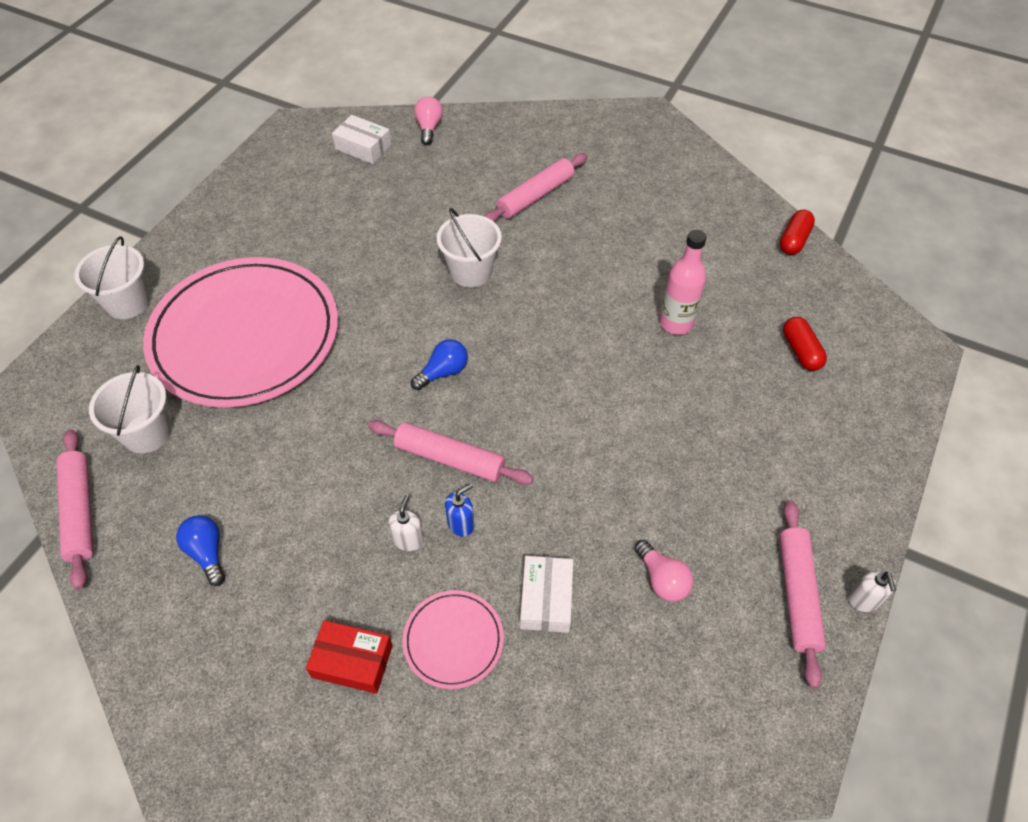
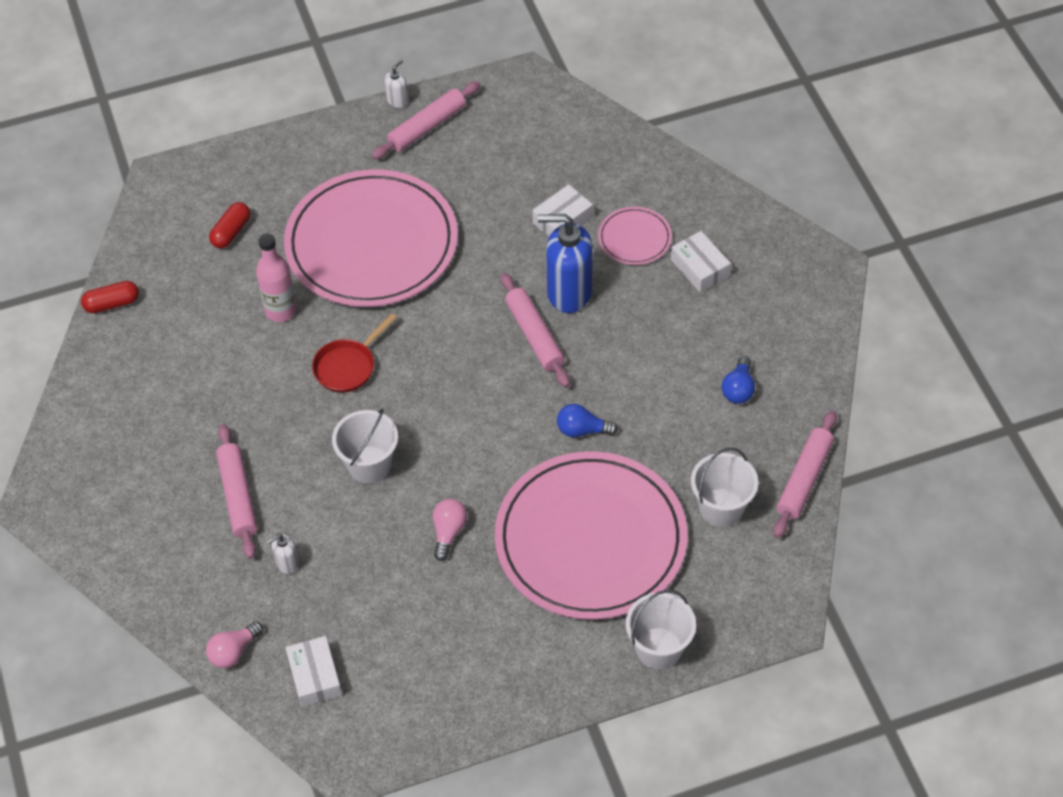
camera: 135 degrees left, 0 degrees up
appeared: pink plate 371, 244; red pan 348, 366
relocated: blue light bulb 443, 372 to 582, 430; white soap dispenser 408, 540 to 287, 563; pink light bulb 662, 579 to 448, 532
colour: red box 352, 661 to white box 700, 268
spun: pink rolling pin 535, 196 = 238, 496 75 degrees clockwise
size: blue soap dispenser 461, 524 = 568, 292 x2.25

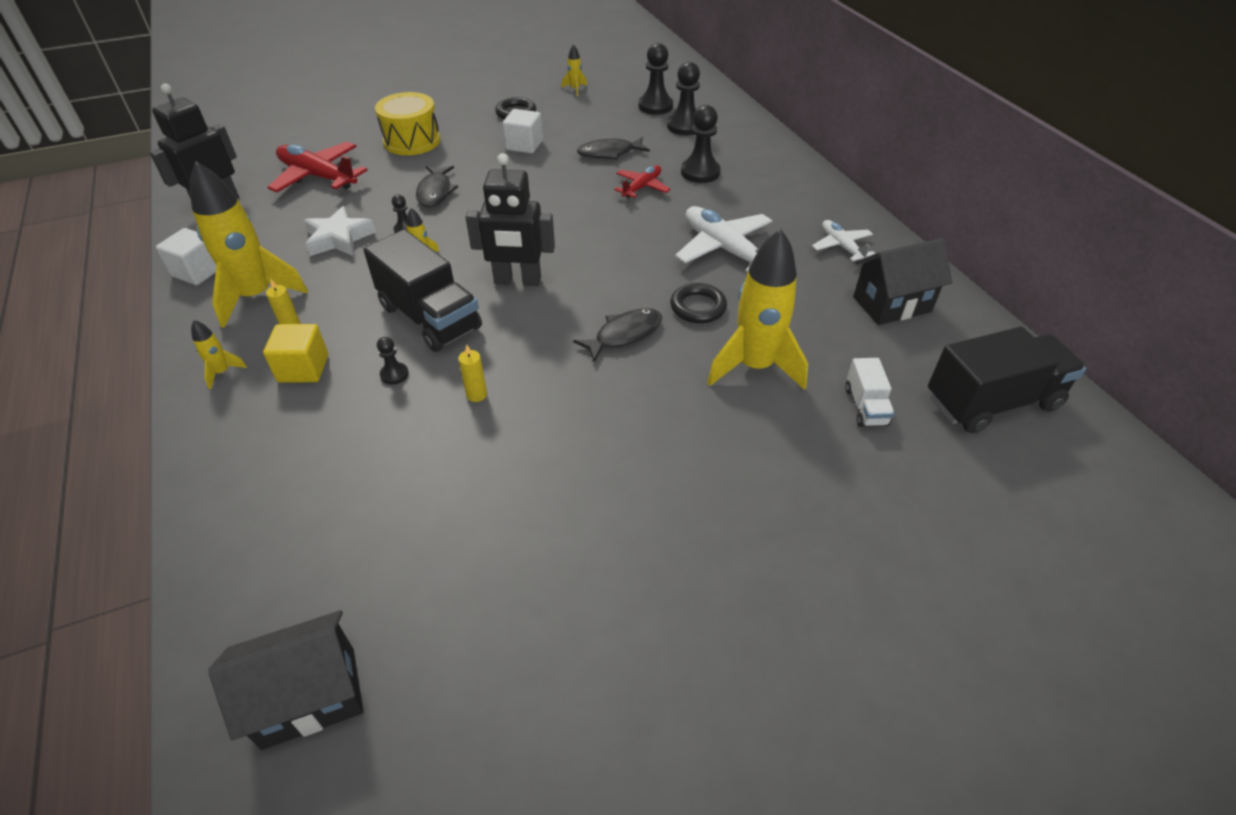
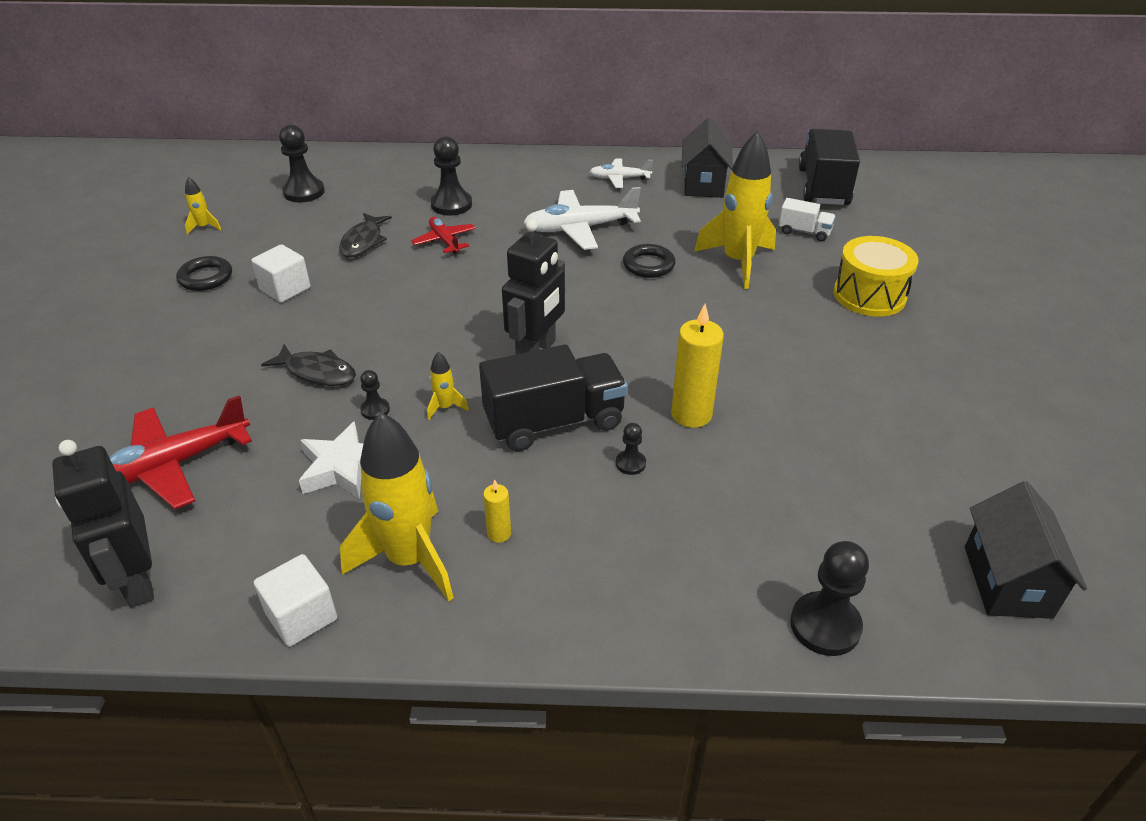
camera: 65 degrees left, 5 degrees down
missing: black fish 624, 334; yellow rocket 222, 372; yellow cube 303, 368
relocated: black pawn 685, 126 to 825, 625; yellow drum 412, 141 to 869, 295
size: yellow candle 476, 395 = 691, 414 x1.96

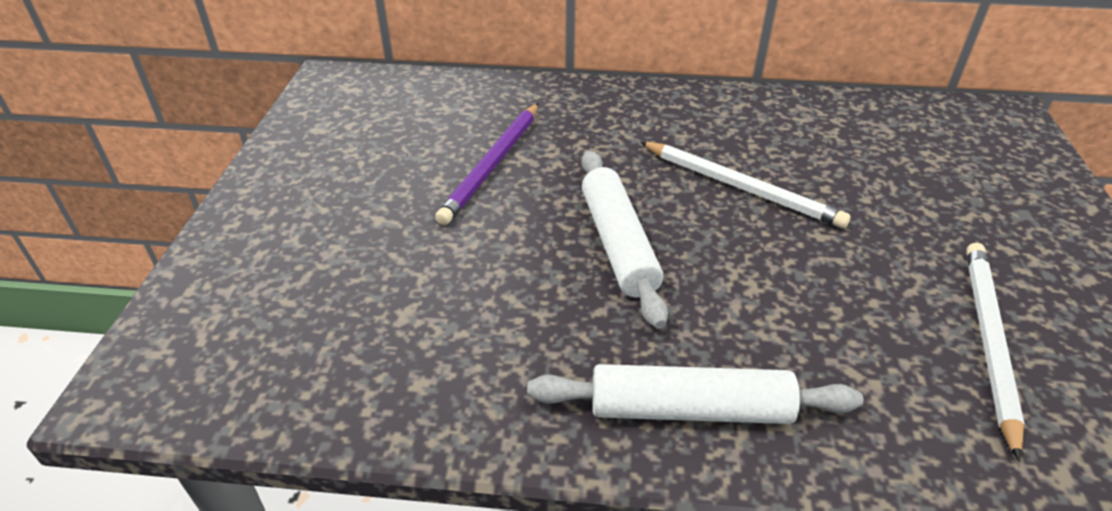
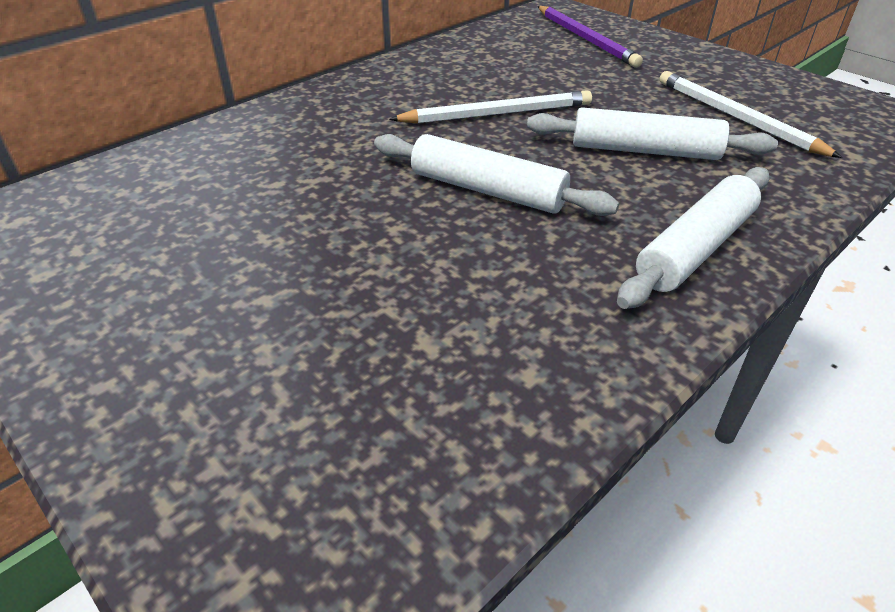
camera: 50 degrees left, 0 degrees up
appeared: white rolling pin 644, 150
relocated: purple pencil 492, 165 to 586, 39

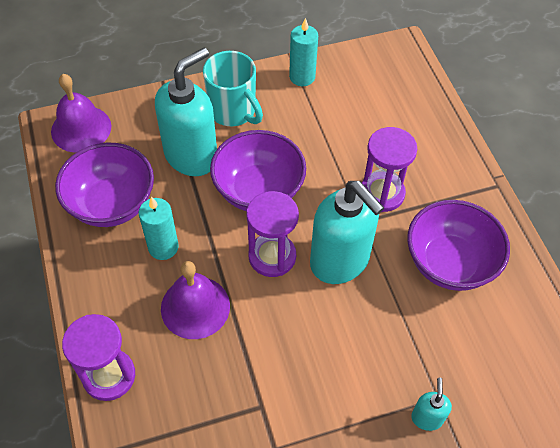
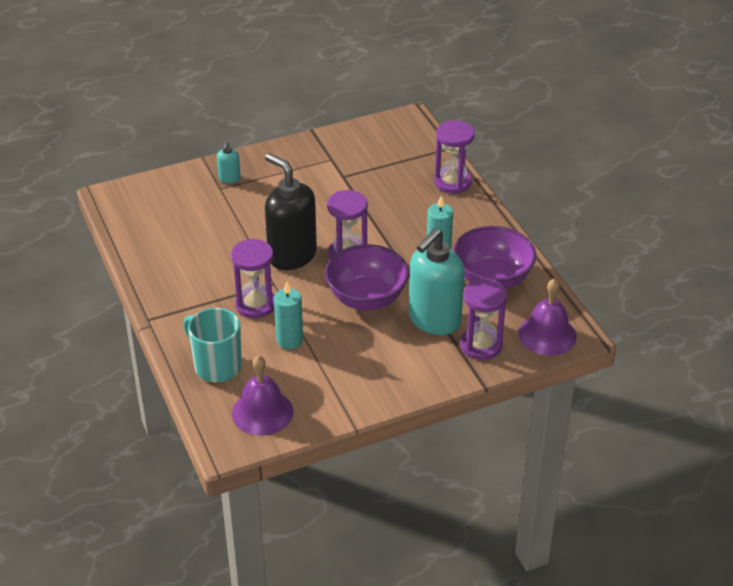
camera: 175 degrees right, 15 degrees down
missing: purple bowl 449, 263
appeared: purple hourglass 481, 345
relocated: turquoise candle 302, 77 to 289, 340; turquoise mug 233, 111 to 216, 366; purple bell 195, 307 to 262, 412
colour: turquoise soap dispenser 340, 261 to black soap dispenser 291, 255

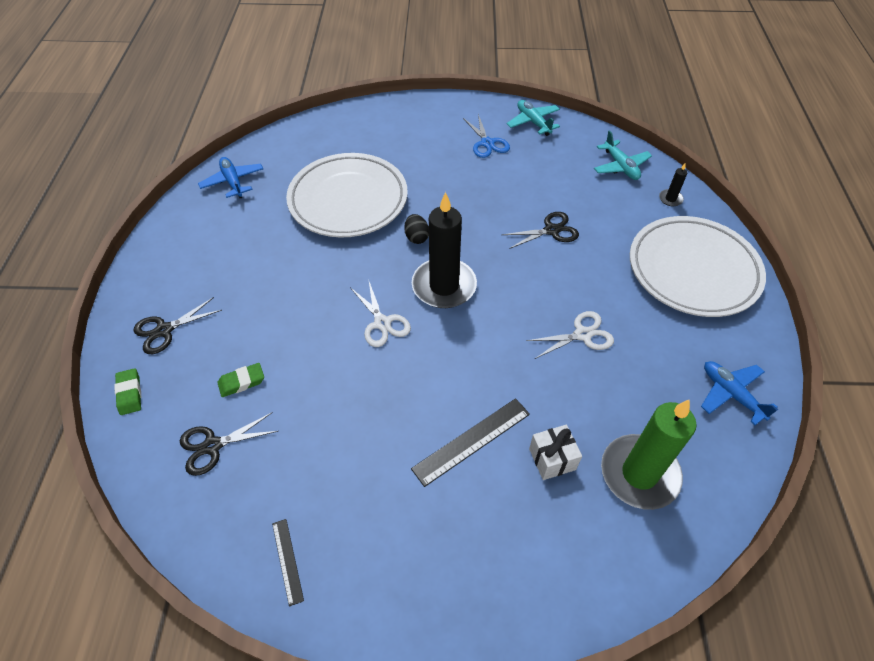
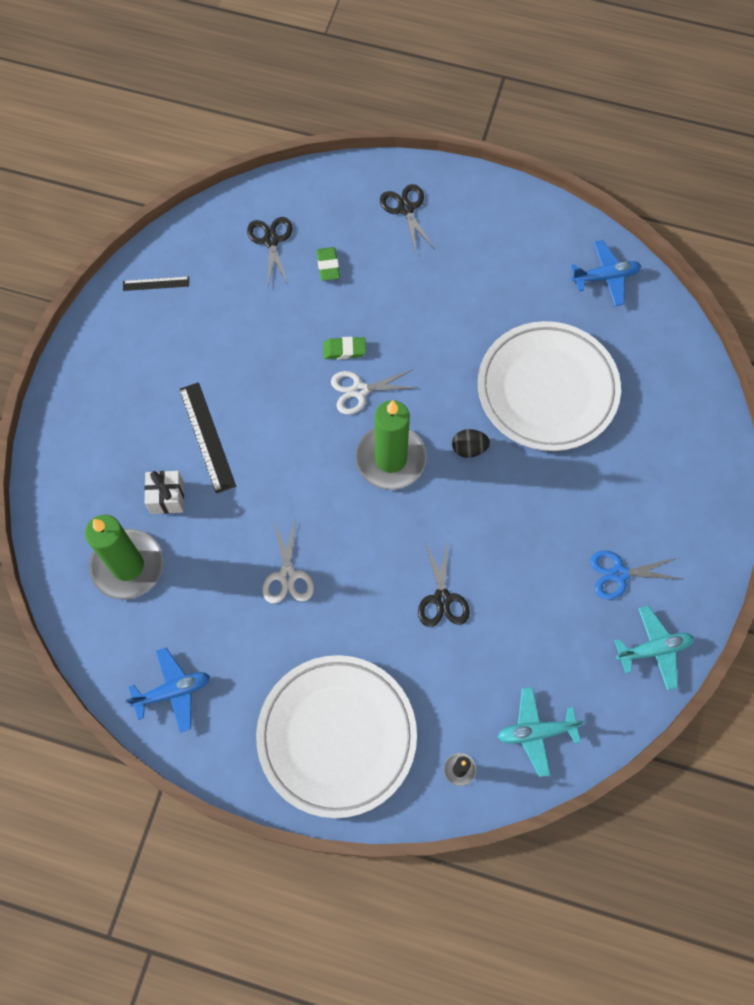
camera: 105 degrees right, 15 degrees up
relocated: green eraser 130, 393 to 344, 350
colour: black candle 444, 286 to green candle 390, 459

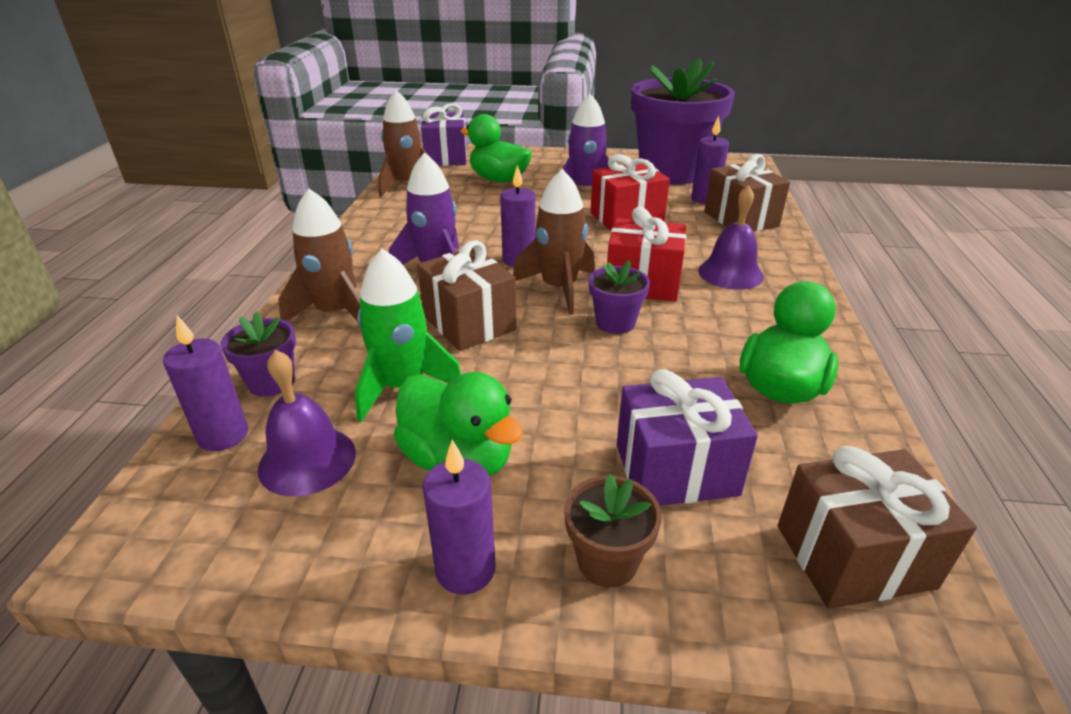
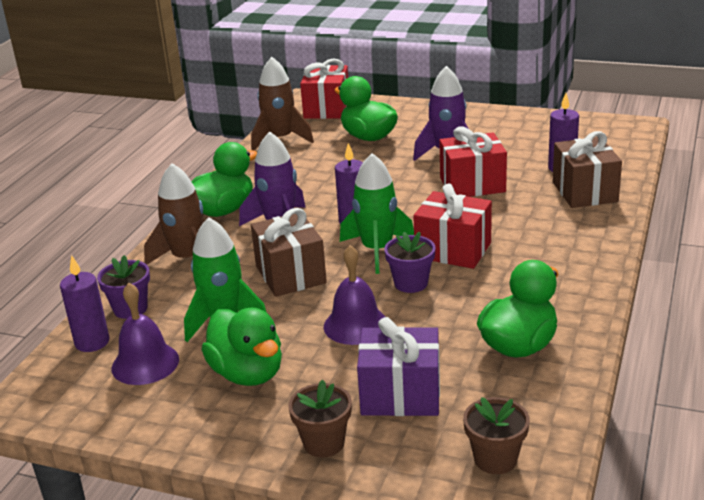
camera: 15 degrees right, 5 degrees down
missing: purple flower pot 671, 172; purple candle 465, 569
appeared: green duck 223, 210
relocated: purple bell 730, 273 to 355, 325
exchanged: brown gift 854, 556 to brown flower pot 495, 459
colour: purple gift 446, 157 to red gift 327, 109; brown rocket 559, 288 to green rocket 377, 250

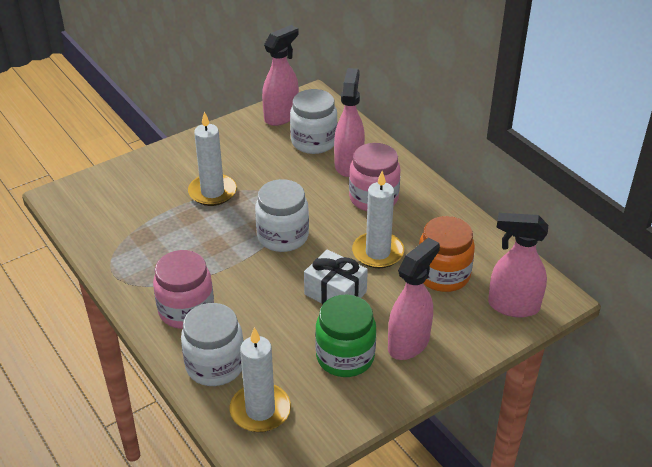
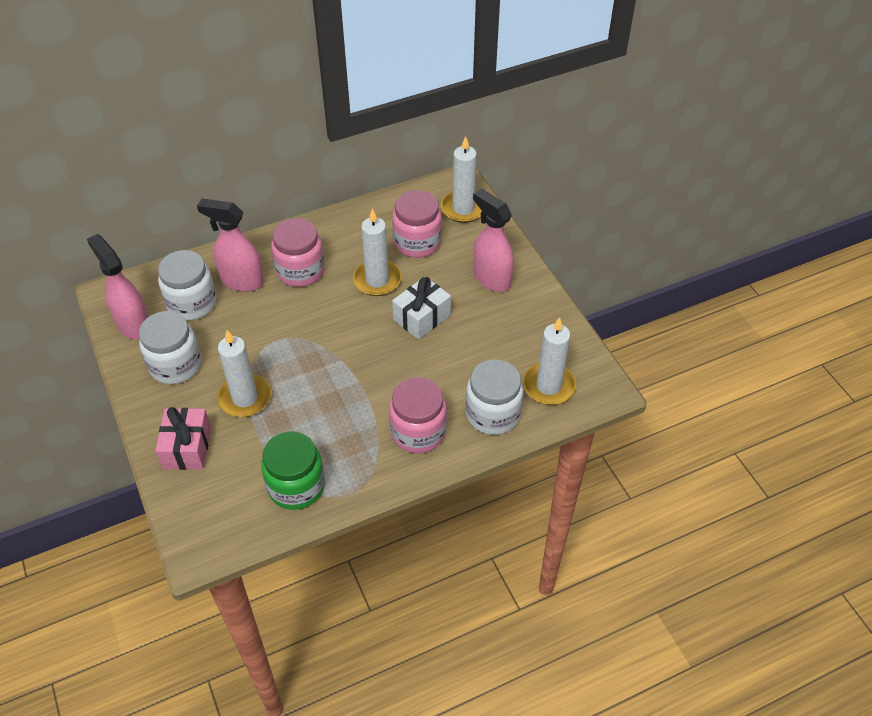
camera: 80 degrees left, 10 degrees up
appeared: pink gift 187, 447
relocated: white jar 283, 236 to 175, 365; green jar 345, 357 to 296, 486
exchanged: pink spray bottle 512, 306 to white candle 463, 208
colour: orange jar 443, 275 to pink jar 417, 242

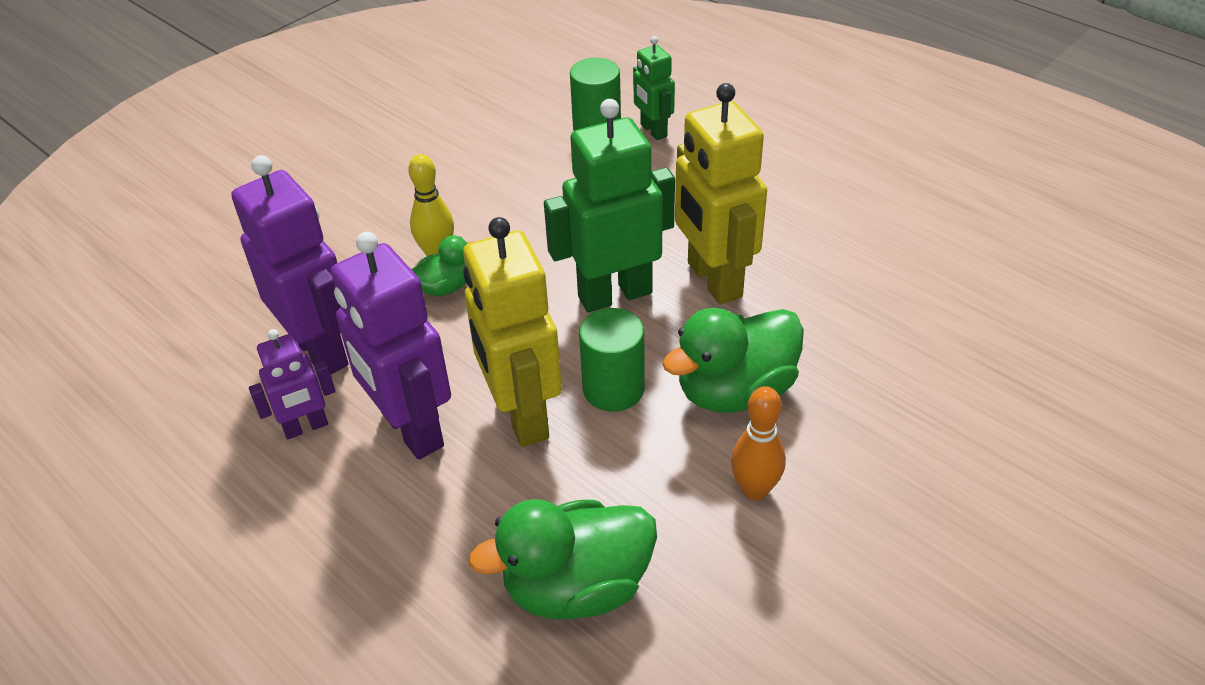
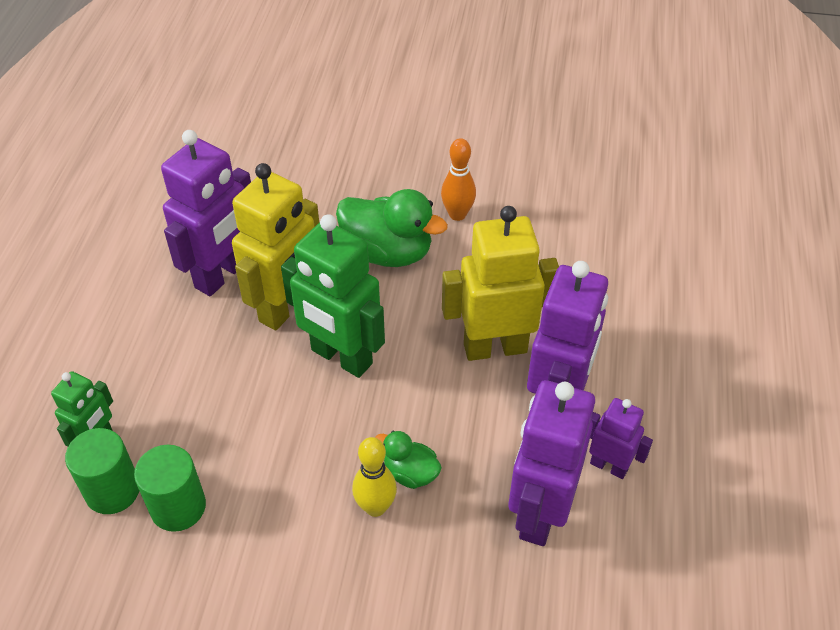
camera: 125 degrees left, 5 degrees up
missing: green duck 577, 587
appeared: purple robot 222, 275
relocated: green cylinder 613, 389 to 178, 507
spun: yellow robot 521, 416 = 495, 347 135 degrees counterclockwise

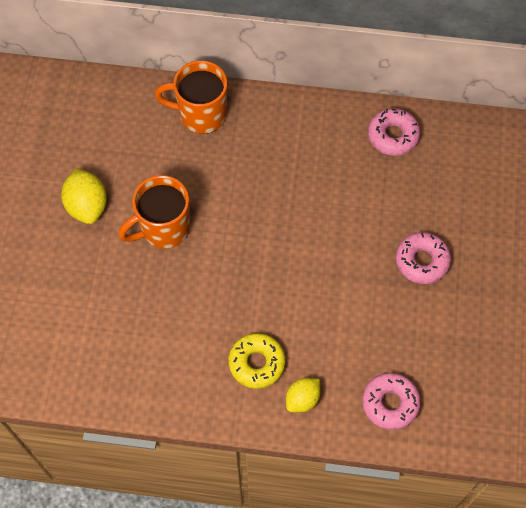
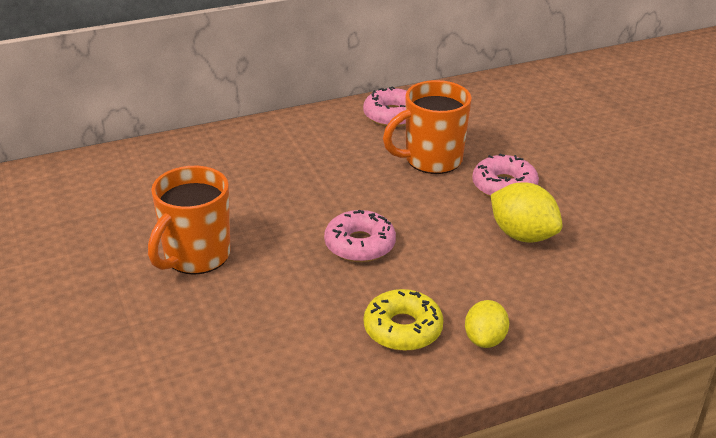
camera: 30 degrees left, 30 degrees down
relocated: orange mug 201, 114 to 431, 160; yellow lemon 87, 206 to 522, 235; pink donut 390, 403 to 359, 245

